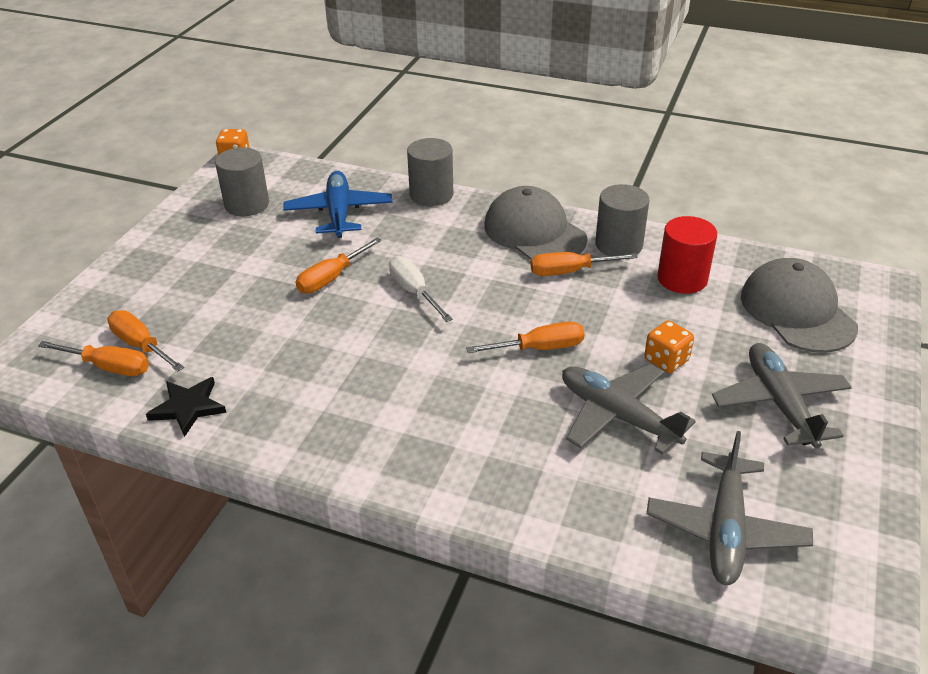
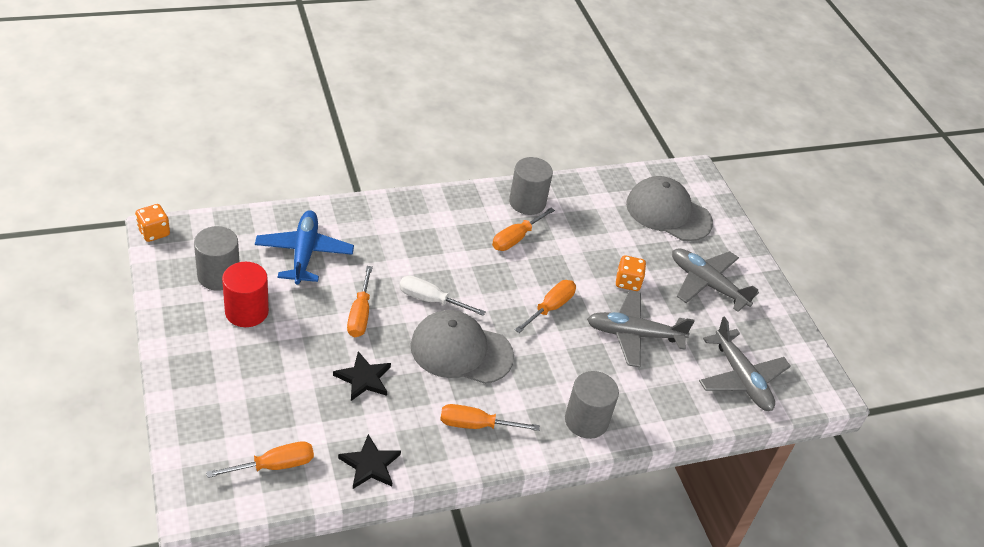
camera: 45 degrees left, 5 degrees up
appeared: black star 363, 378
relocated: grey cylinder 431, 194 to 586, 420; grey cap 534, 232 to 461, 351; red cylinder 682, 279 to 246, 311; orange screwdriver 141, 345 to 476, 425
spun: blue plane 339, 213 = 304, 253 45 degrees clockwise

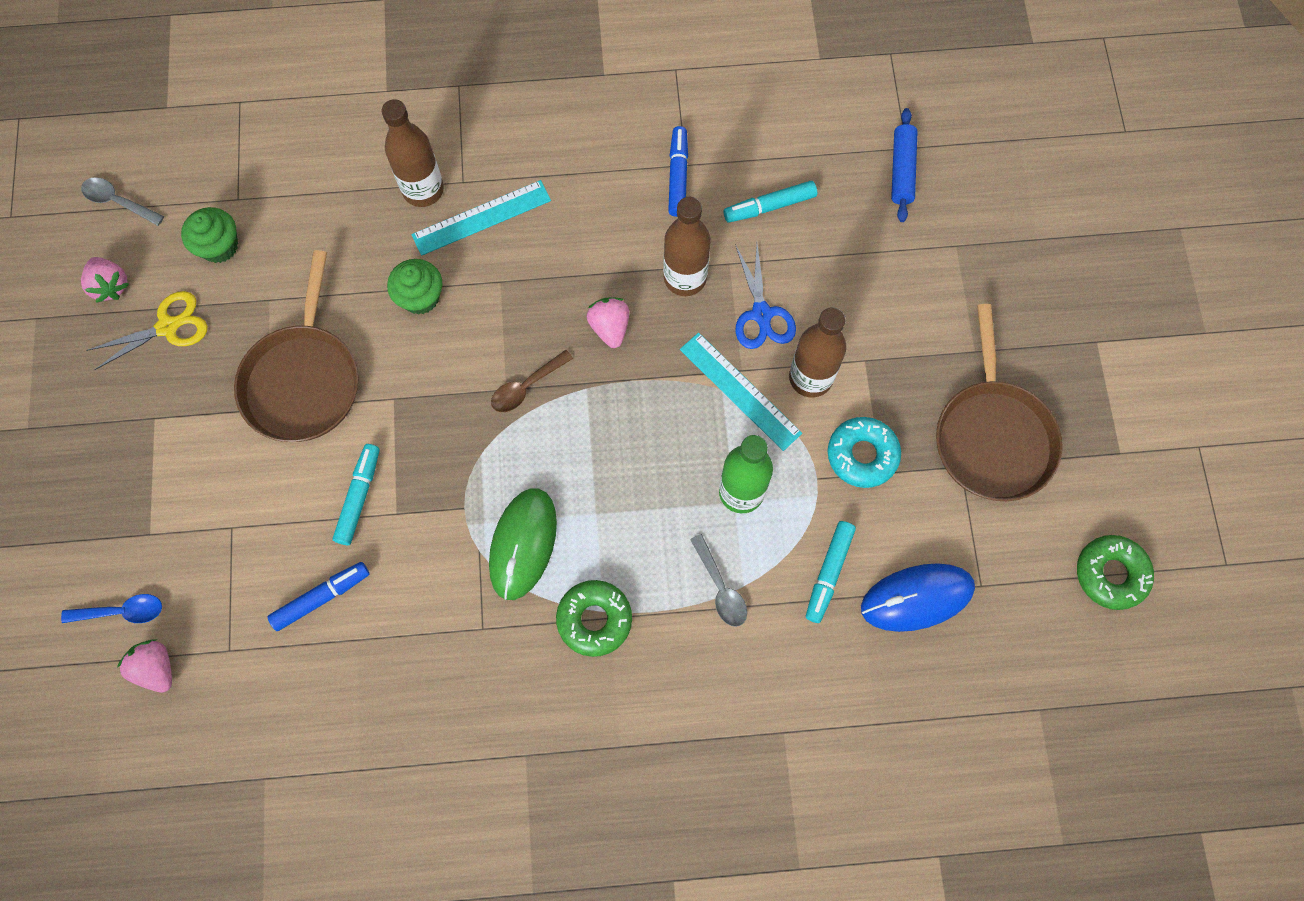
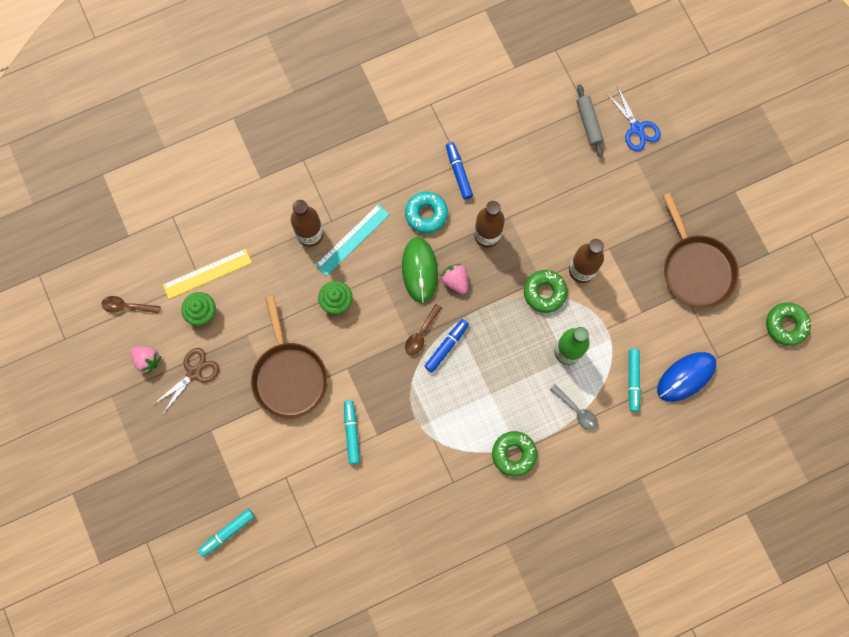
camera: 20 degrees left, 5 degrees up
missing: blue spoon 122, 611; pink strawberry 156, 668
appeared: yellow ruler 207, 274
relocated: turquoise marker 769, 206 to 227, 533; blue scissors 761, 314 to 637, 128; turquoise donut 862, 455 to 426, 214; green mouse 523, 544 to 419, 270; blue marker 321, 597 to 446, 346
exchanged: turquoise ruler 740, 391 to green donut 544, 292
colour: blue rolling pin 901, 170 to grey rolling pin 588, 123; grey spoon 118, 202 to brown spoon 127, 306; yellow scissors 168, 327 to brown scissors 194, 373

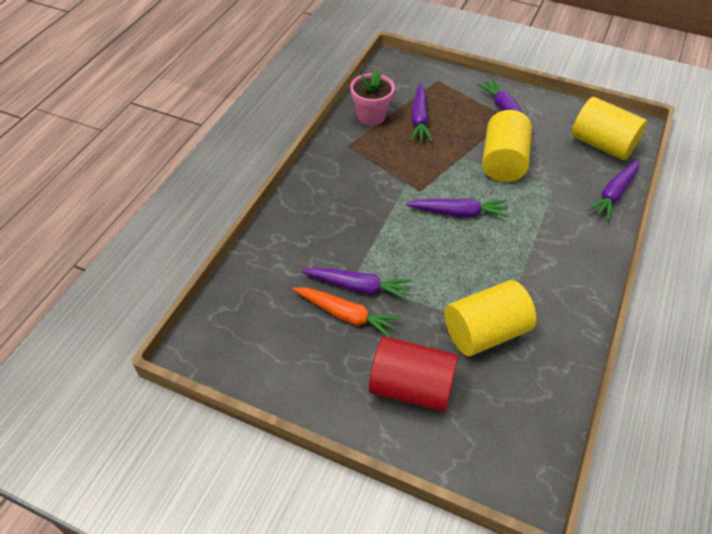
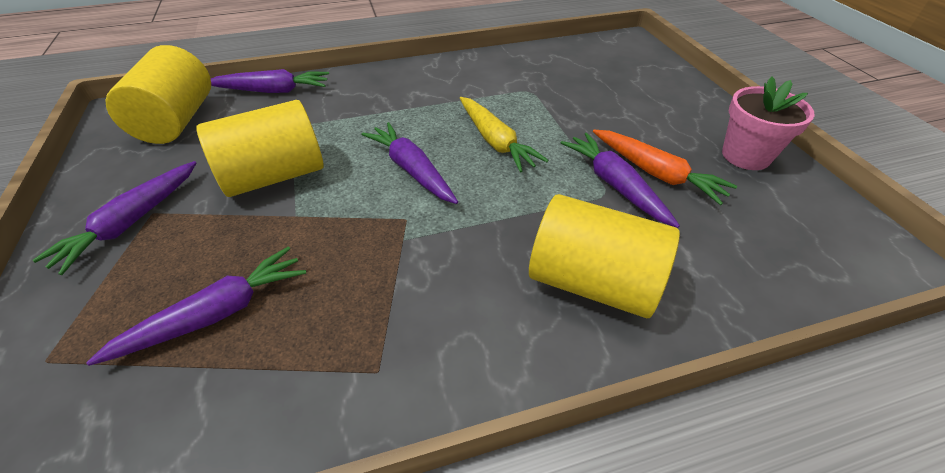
camera: 130 degrees left, 5 degrees down
missing: red cylinder 411, 387
appeared: yellow carrot 495, 141
relocated: pink flower pot 371, 116 to 745, 156; yellow cylinder 485, 332 to 592, 282
spun: orange carrot 346, 315 = 656, 173 150 degrees clockwise

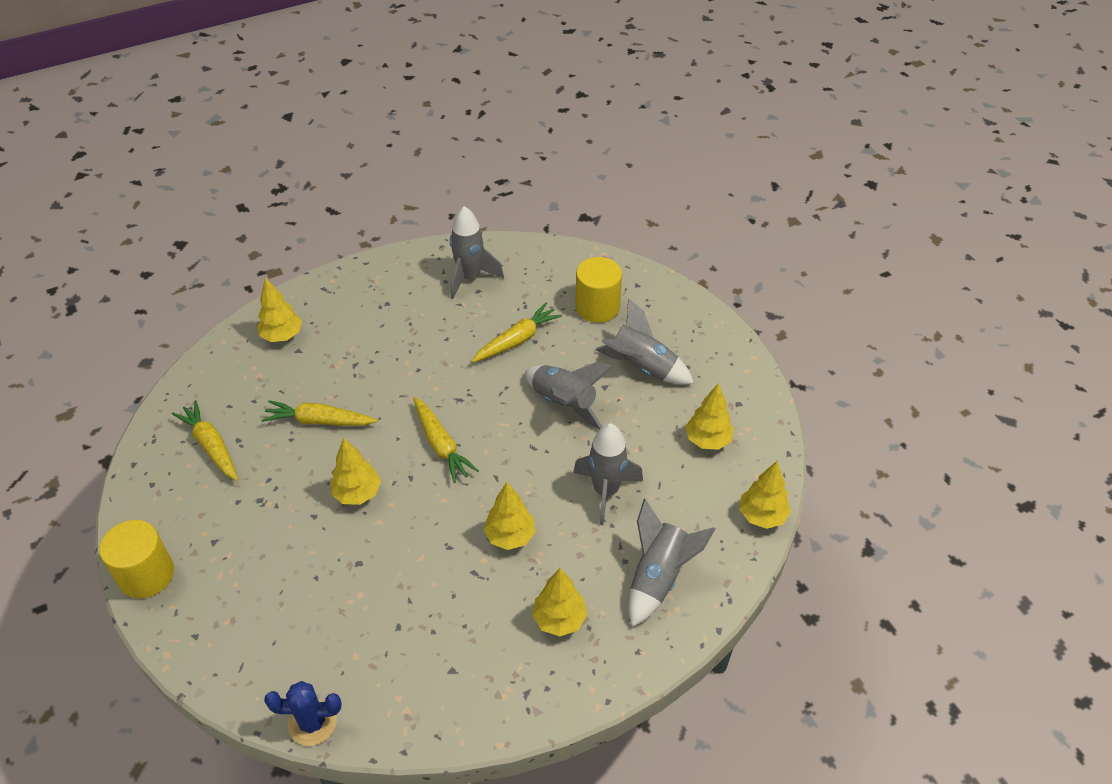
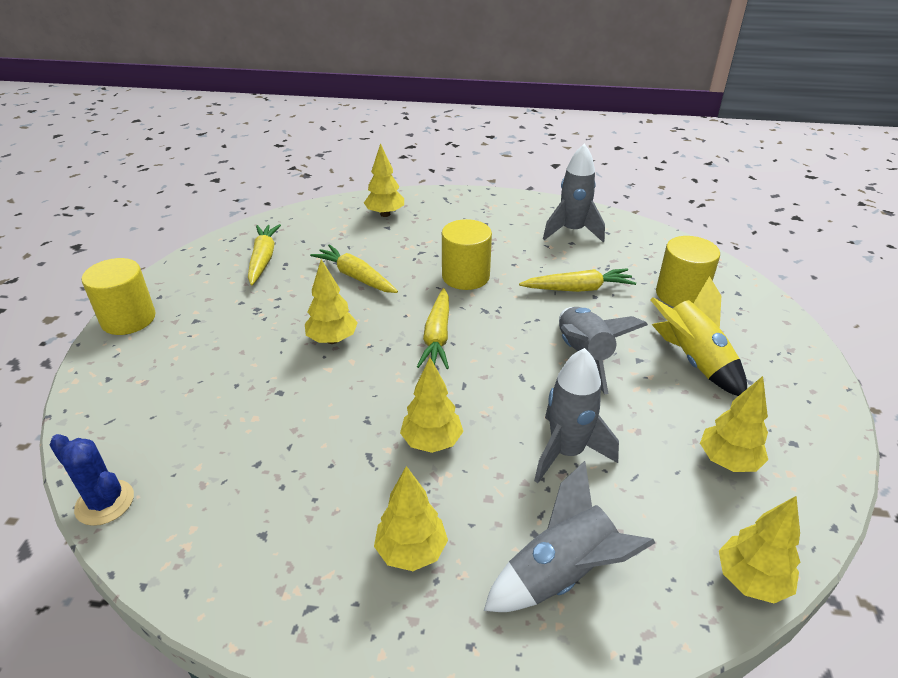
camera: 35 degrees right, 10 degrees down
appeared: yellow cylinder 465, 276
colour: grey rocket 642, 368 to yellow rocket 693, 361

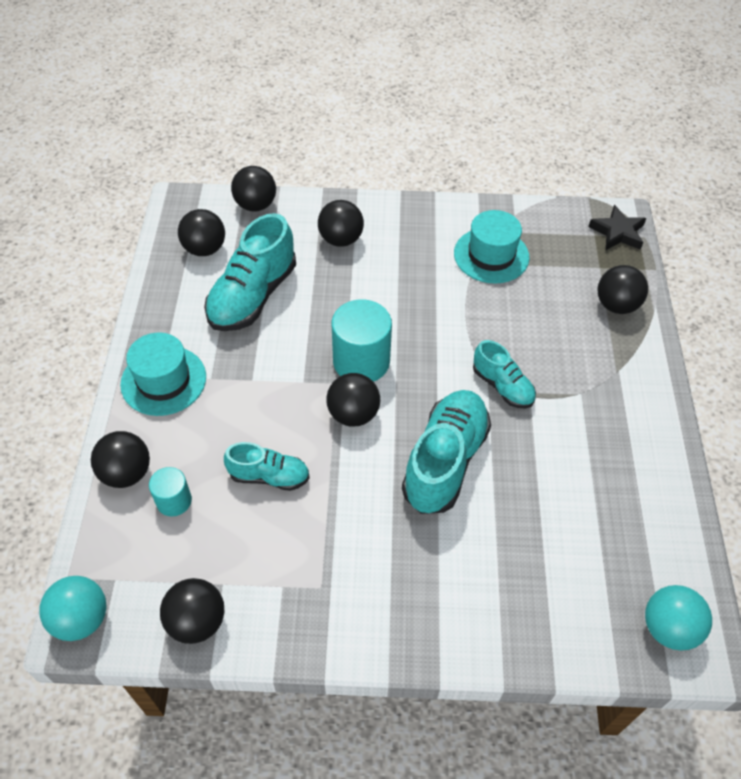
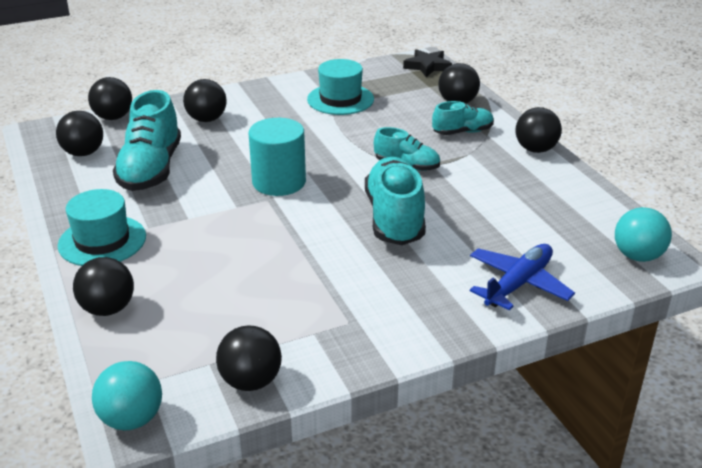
camera: 25 degrees left, 20 degrees down
missing: turquoise cylinder 174, 501
appeared: blue plane 518, 284
relocated: black ball 353, 414 to 535, 149; turquoise shoe 269, 476 to 462, 132

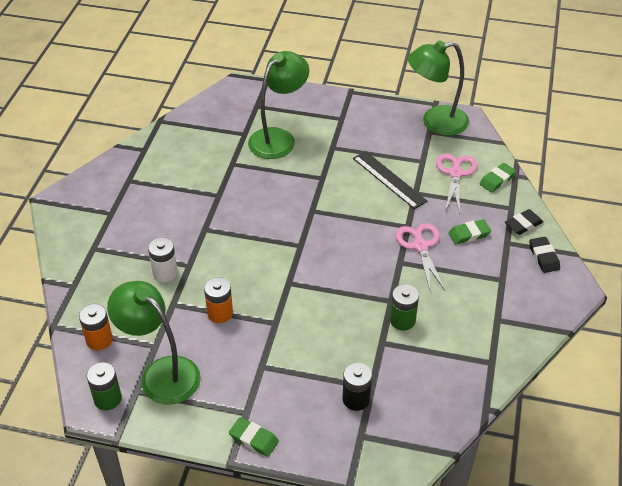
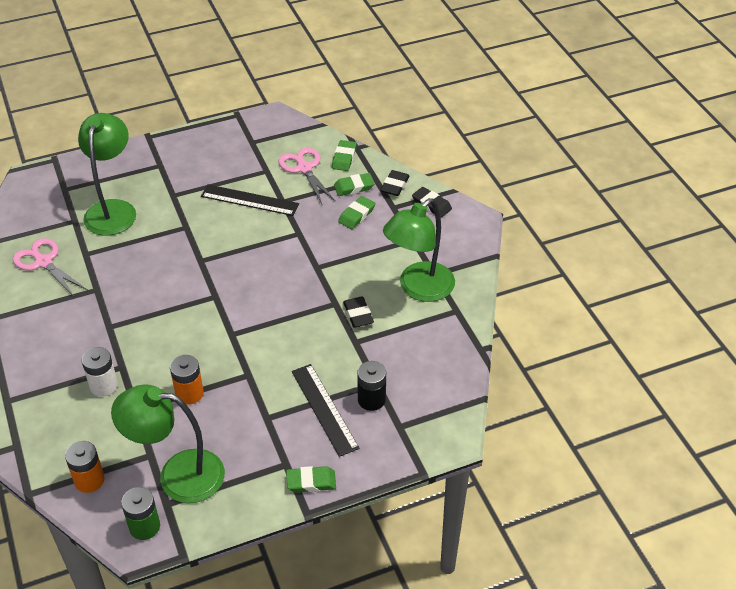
camera: 35 degrees left, 0 degrees up
appeared: green eraser 354, 187; black ruler 324, 409
relocated: green lamp 435, 122 to 418, 288; pink scissors 420, 246 to 43, 262
exchanged: green battery 402, 320 to black eraser 358, 314

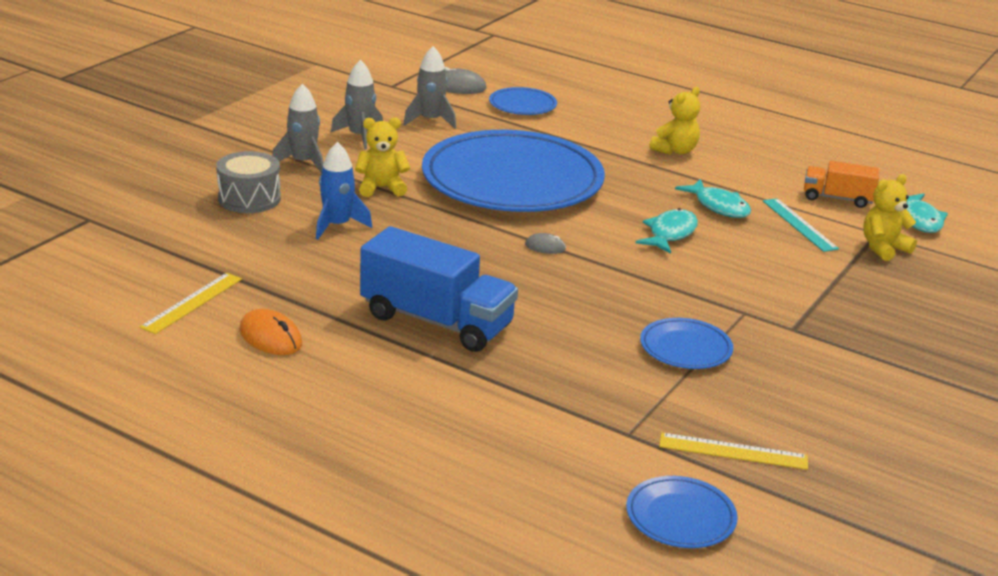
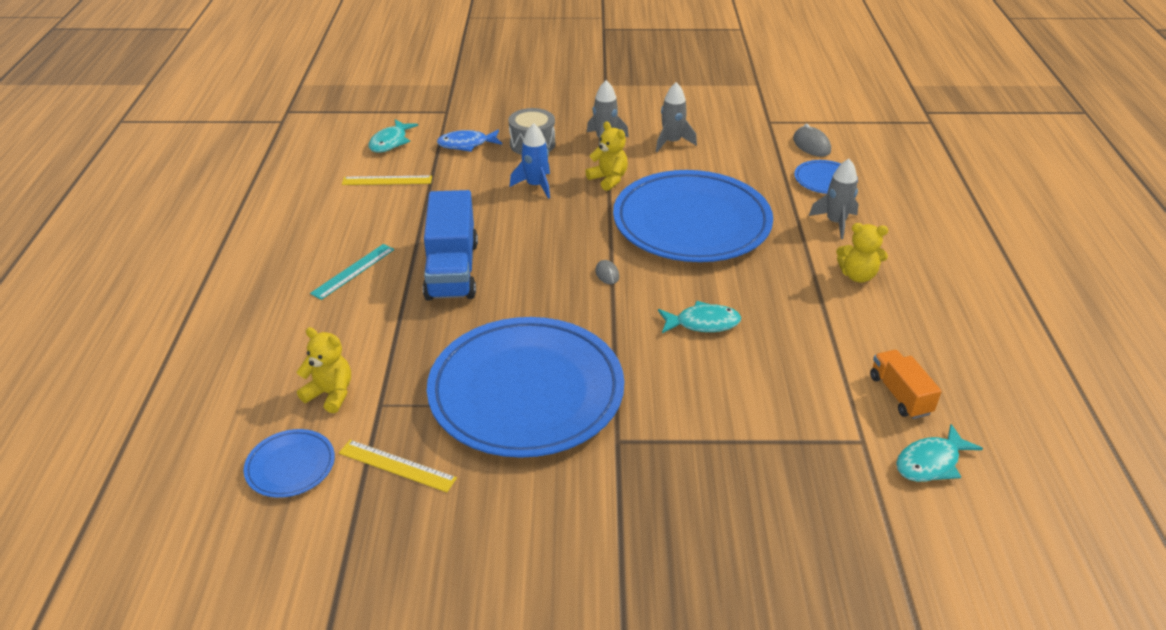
camera: 60 degrees right, 10 degrees up
missing: orange mouse 270, 337
appeared: blue fish 466, 144
relocated: grey rocket 430, 120 to 835, 222; yellow teddy bear 883, 248 to 330, 394; turquoise fish 719, 206 to 390, 142; turquoise ruler 799, 224 to 353, 271
spun: yellow ruler 733, 451 = 397, 465 45 degrees counterclockwise
size: blue plate 685, 348 = 526, 392 x2.39

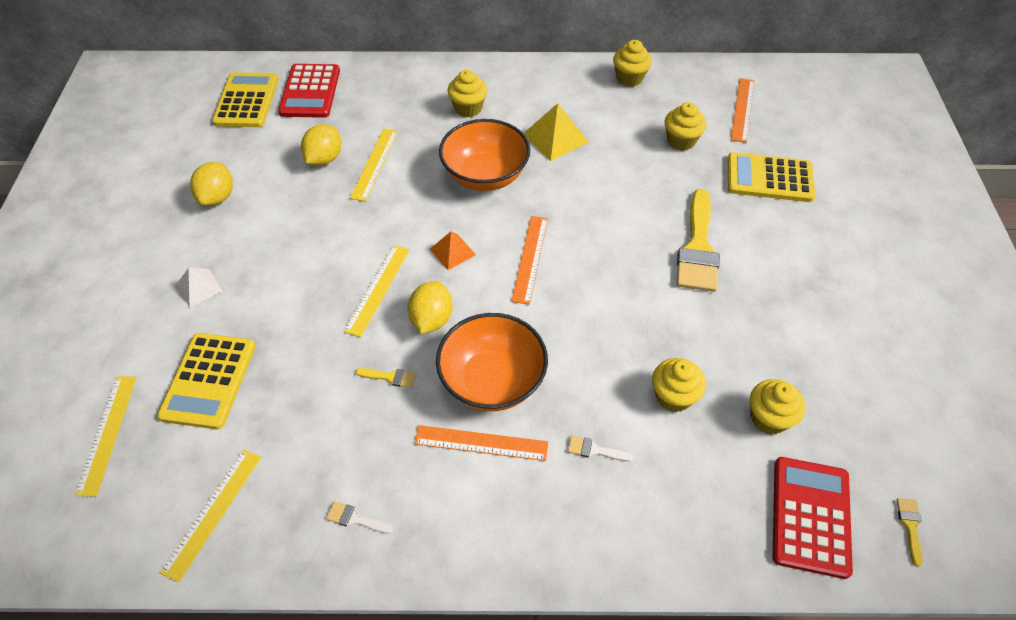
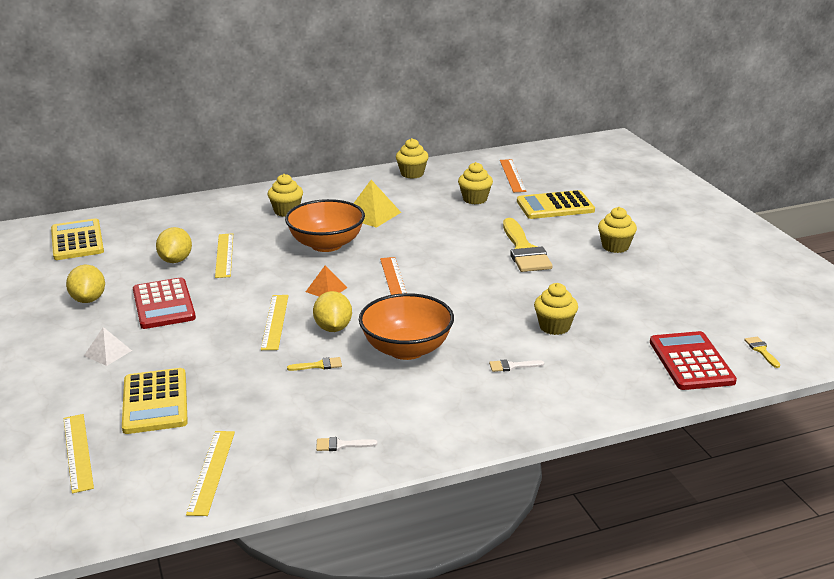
camera: 20 degrees left, 25 degrees down
missing: orange ruler 481, 443
relocated: red calculator 310, 91 to 163, 304; yellow cupcake 768, 418 to 615, 247

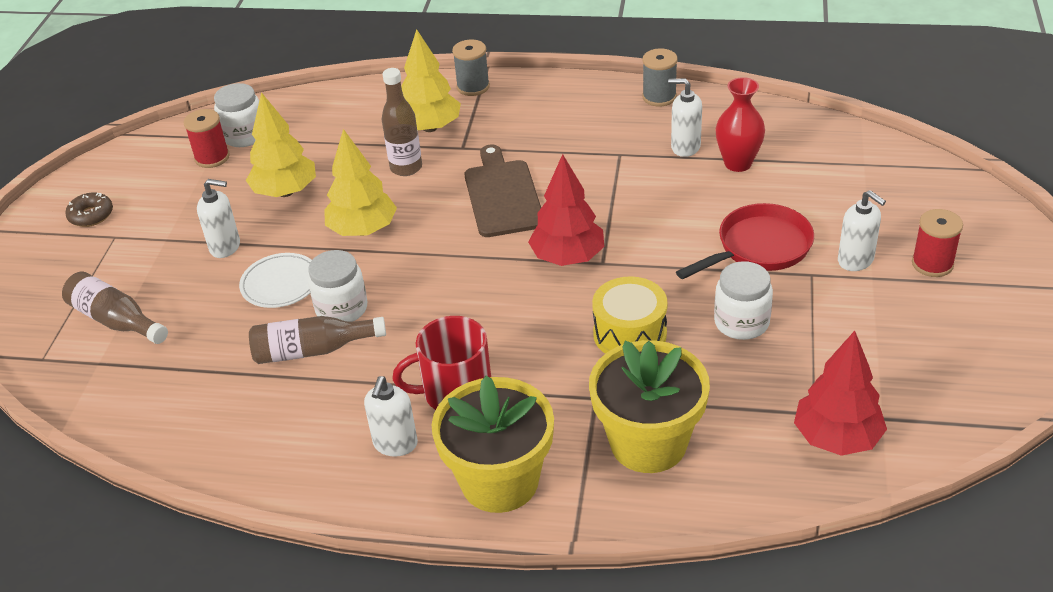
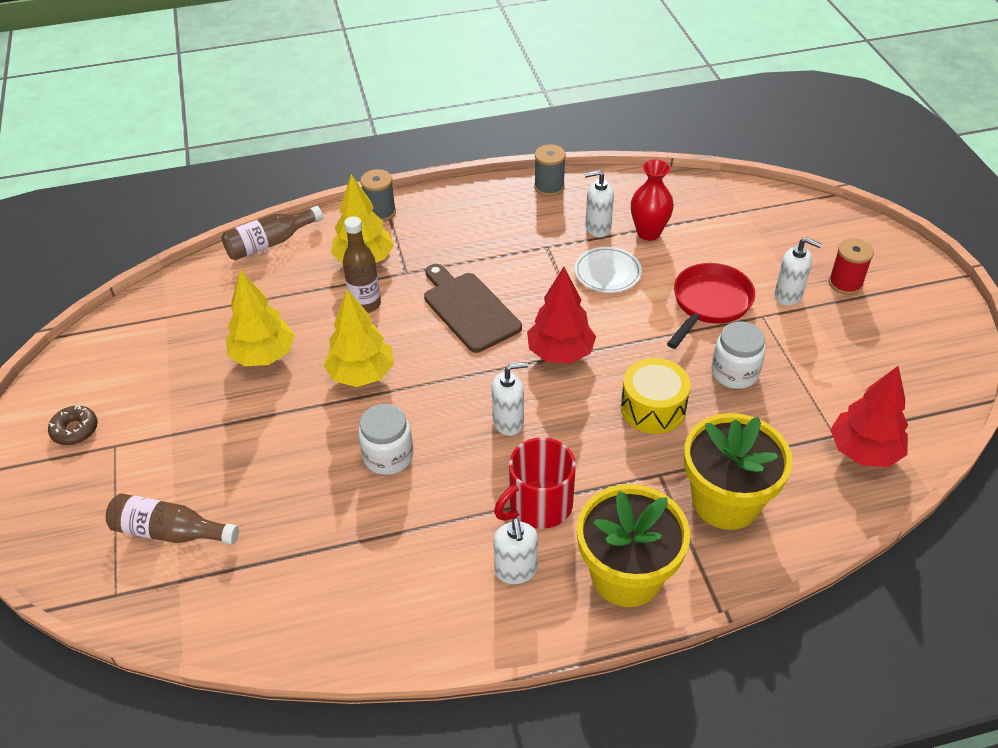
camera: 25 degrees left, 5 degrees up
missing: white jar 244, 135; red spool 212, 157
relocated: white soap dispenser 225, 247 to 508, 422; white plate 280, 284 to 607, 273; brown bottle 312, 350 to 270, 243

